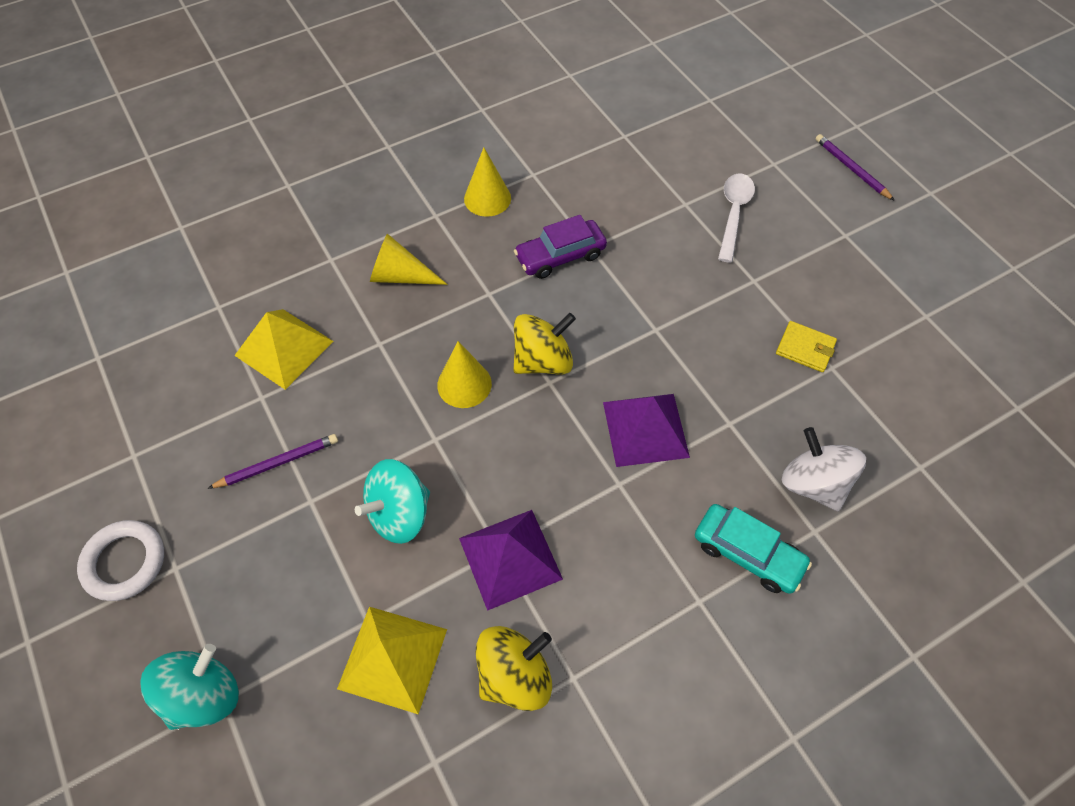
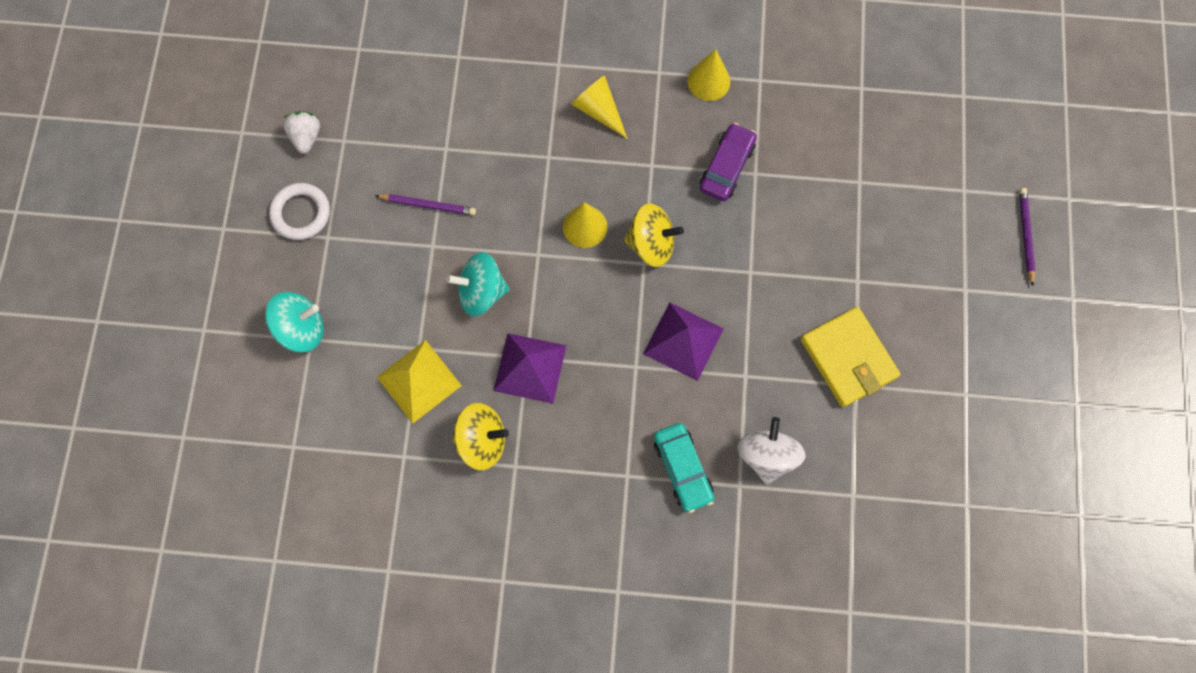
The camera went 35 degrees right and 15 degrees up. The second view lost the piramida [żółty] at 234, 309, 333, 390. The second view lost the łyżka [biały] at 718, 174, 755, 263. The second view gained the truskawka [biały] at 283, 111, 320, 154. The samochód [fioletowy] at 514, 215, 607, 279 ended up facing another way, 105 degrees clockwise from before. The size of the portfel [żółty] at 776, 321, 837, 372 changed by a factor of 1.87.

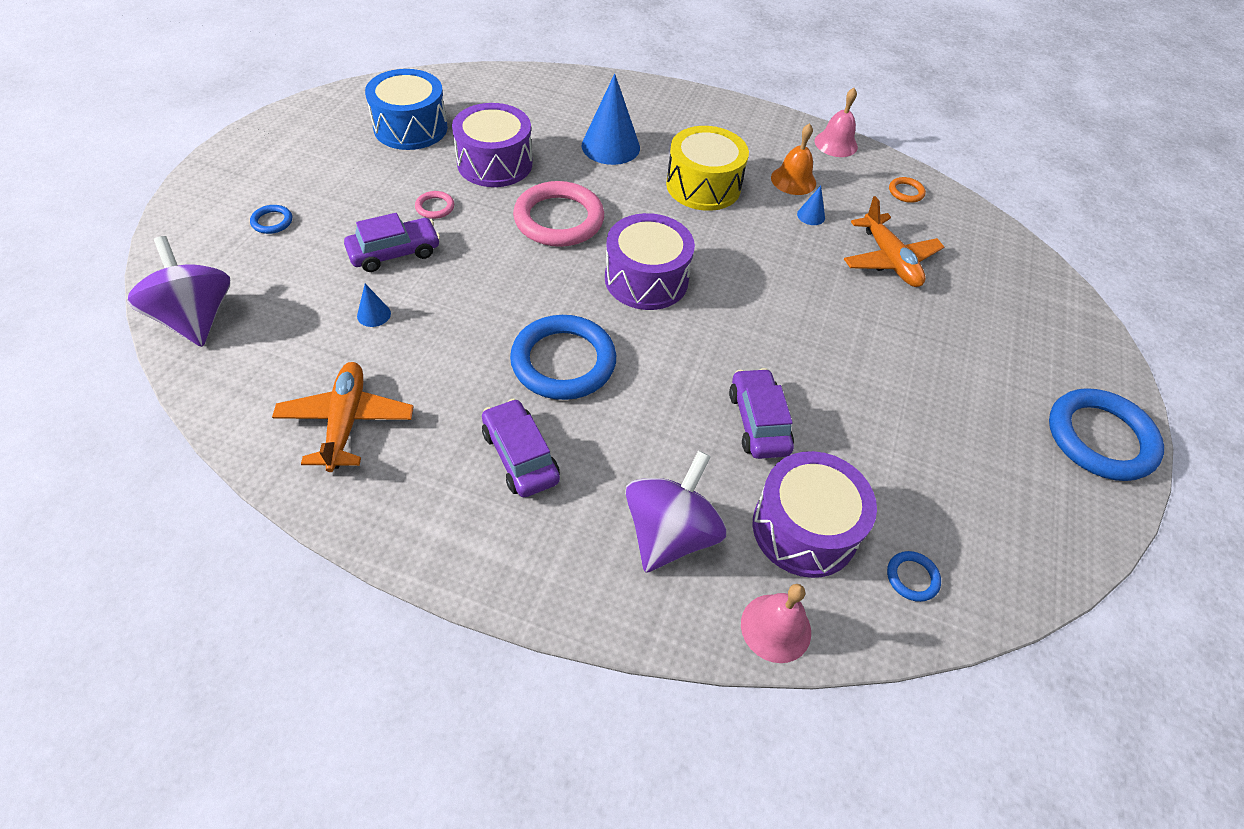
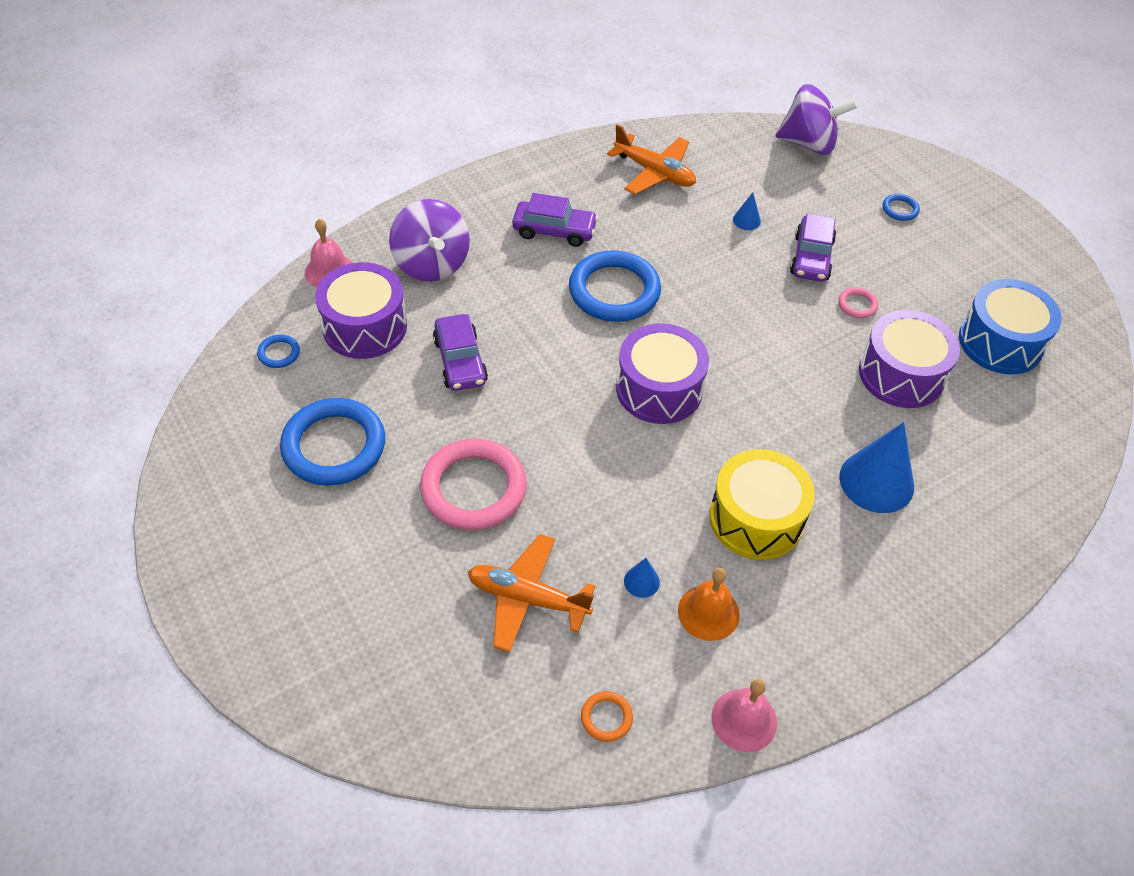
The camera went 130 degrees right and 0 degrees up. The pierścień [różowy] ended up elsewhere, having gone from 513, 181, 604, 247 to 420, 438, 527, 530. The pierścień [niebieski] ended up elsewhere, having gone from 1049, 388, 1164, 481 to 280, 398, 385, 486. The samochód [fioletowy] at 729, 368, 794, 459 ended up facing another way, 45 degrees clockwise from before.

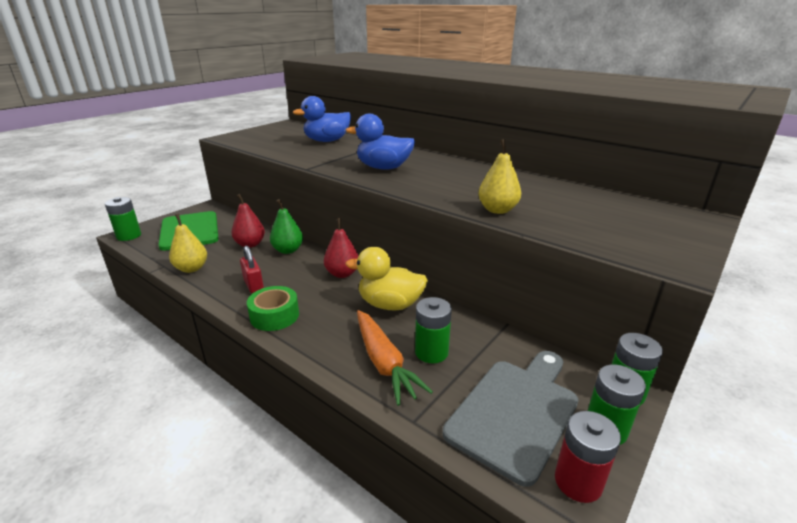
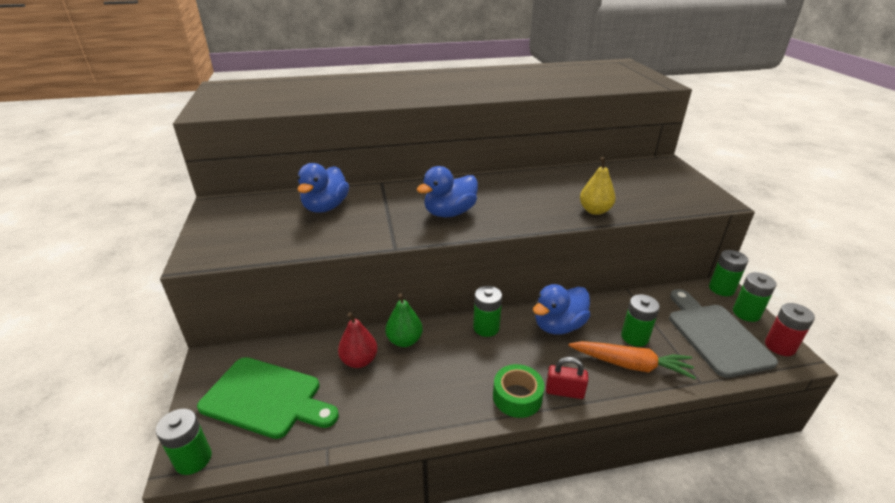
The camera went 50 degrees left and 5 degrees up. The second view lost the gruszka [żółty] at 169, 214, 207, 273. The kłódka [czerwony] ended up elsewhere, having gone from 240, 245, 264, 293 to 546, 357, 588, 399. Where the gruszka [czerwony] stood at 324, 218, 358, 278, the bateria [zielony] came to stand at 473, 286, 502, 337. What was the kaczka [żółty] at 346, 247, 428, 310 turned into the kaczka [niebieski] at 533, 284, 591, 335.

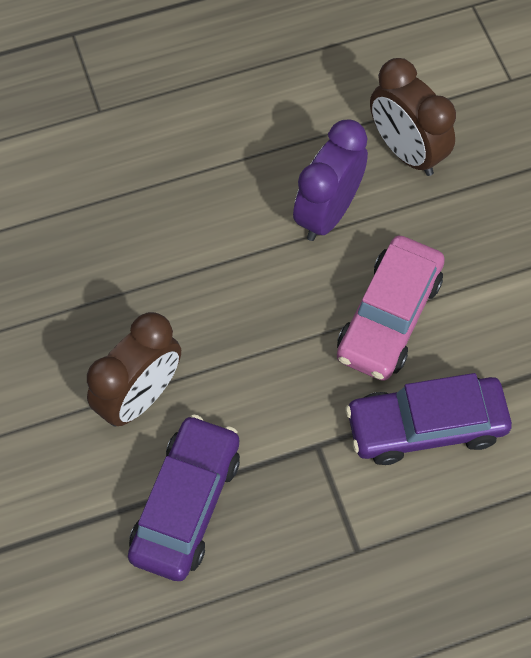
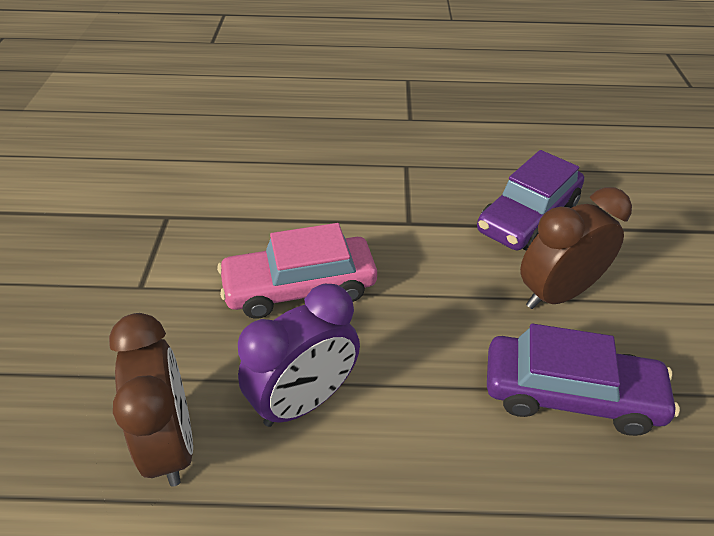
The camera went 160 degrees left and 20 degrees down. The samochód [fioletowy] ended up elsewhere, having gone from 346, 373, 512, 465 to 487, 323, 680, 436. The samochód [różowy] at 337, 236, 445, 381 ended up facing another way, 150 degrees counterclockwise from before.

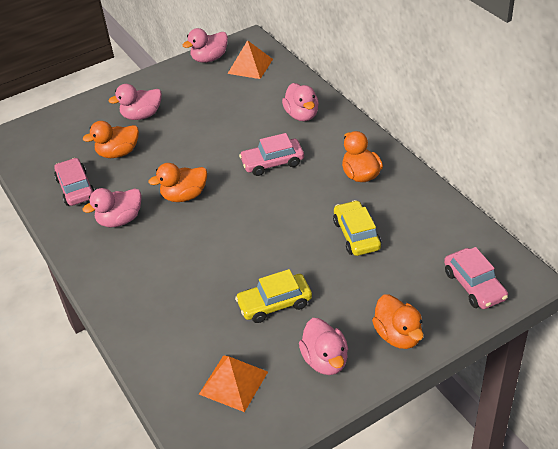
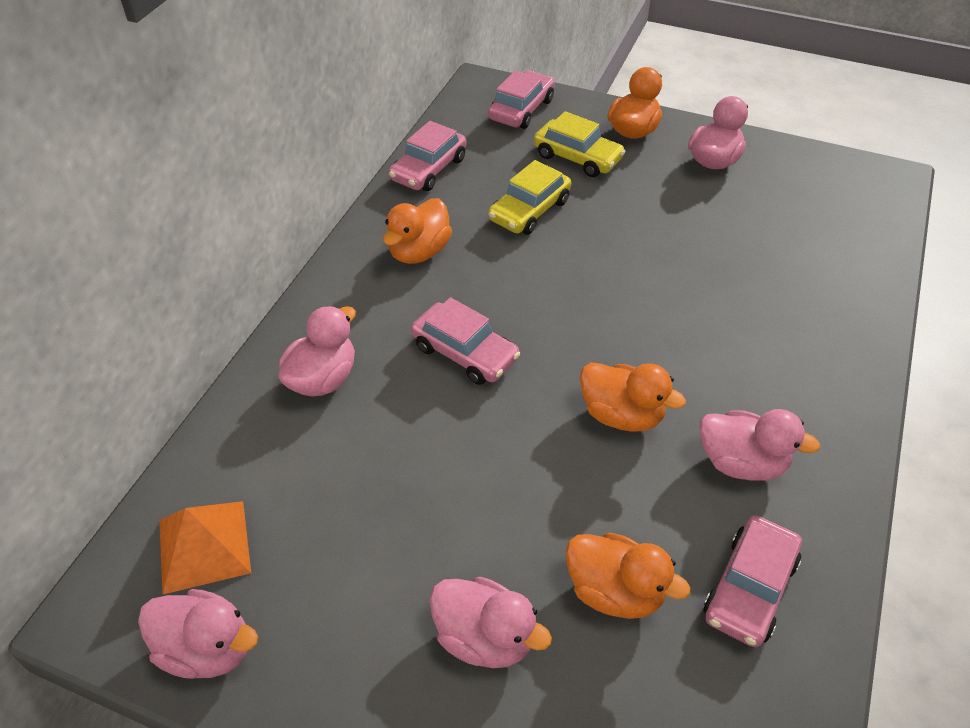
The camera went 130 degrees left and 5 degrees up. The second view lost the piramida [pomarańczowy] at 199, 355, 268, 412. The second view gained the samochód [różowy] at 389, 121, 466, 191. The samochód [żółty] ended up elsewhere, having gone from 235, 269, 312, 323 to 534, 111, 626, 177.

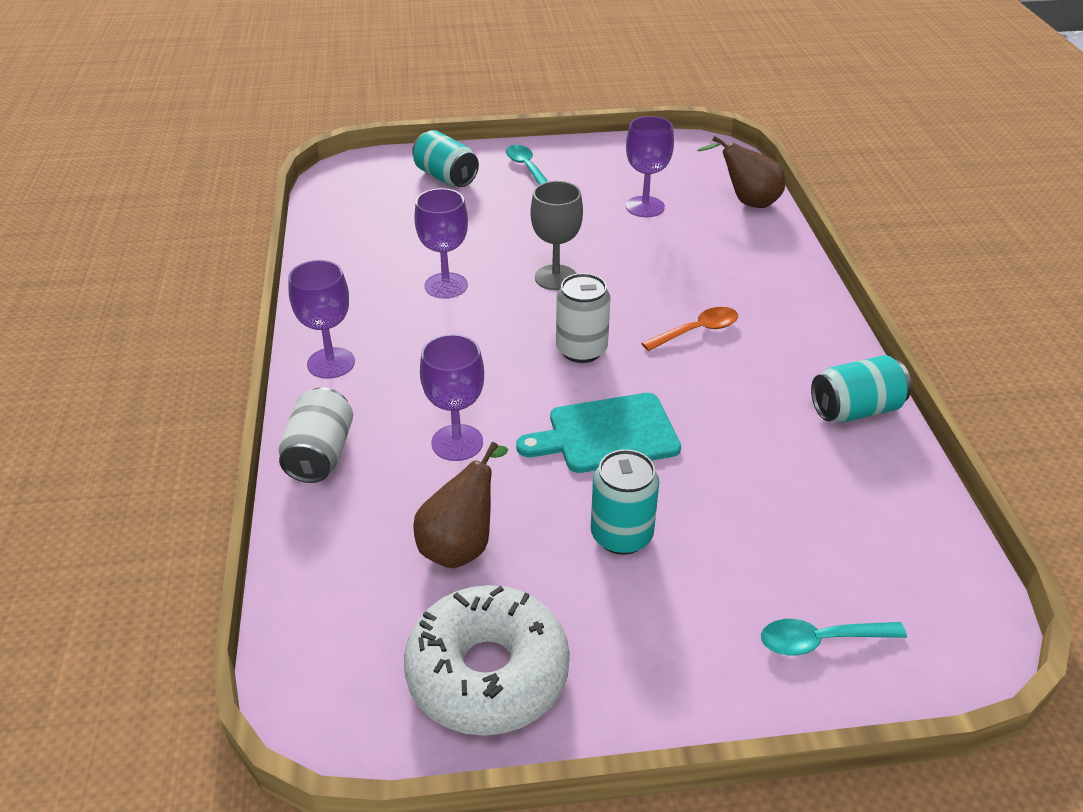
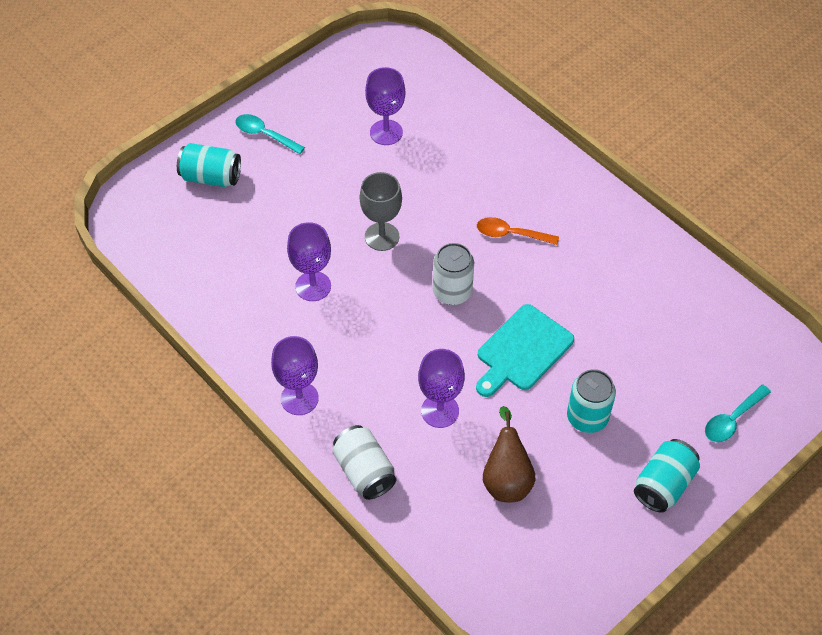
The camera went 35 degrees left and 15 degrees up. The second view lost the donut [biały] at 404, 585, 570, 736. The second view lost the gruszka [brązowy] at 697, 136, 785, 208. The puszka [turkusowy] ended up elsewhere, having gone from 811, 355, 911, 423 to 634, 439, 700, 513. The łyżka [pomarańczowy] at 641, 307, 738, 351 ended up facing another way, 105 degrees counterclockwise from before.

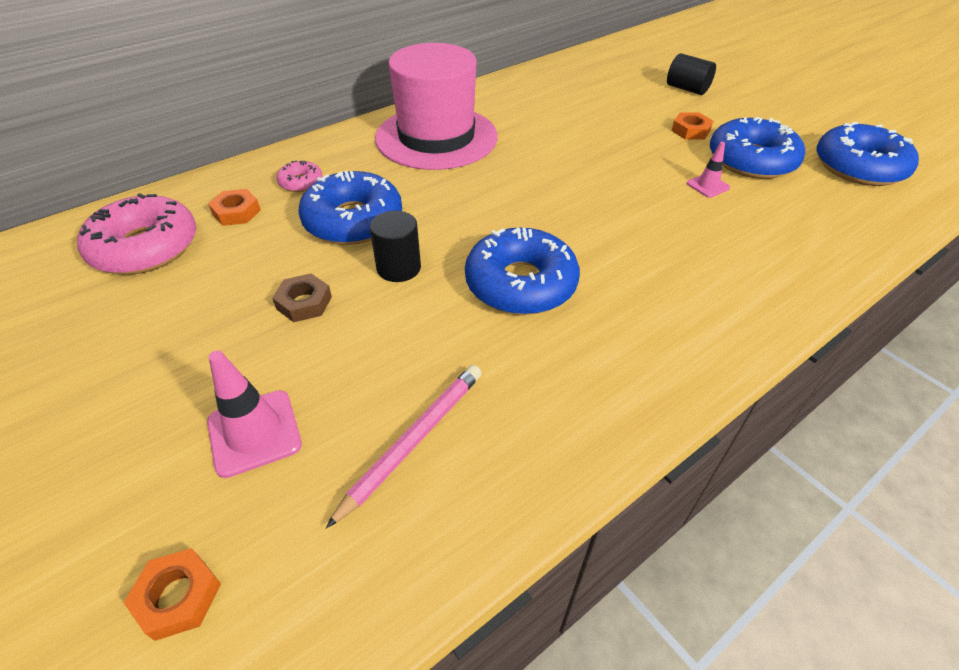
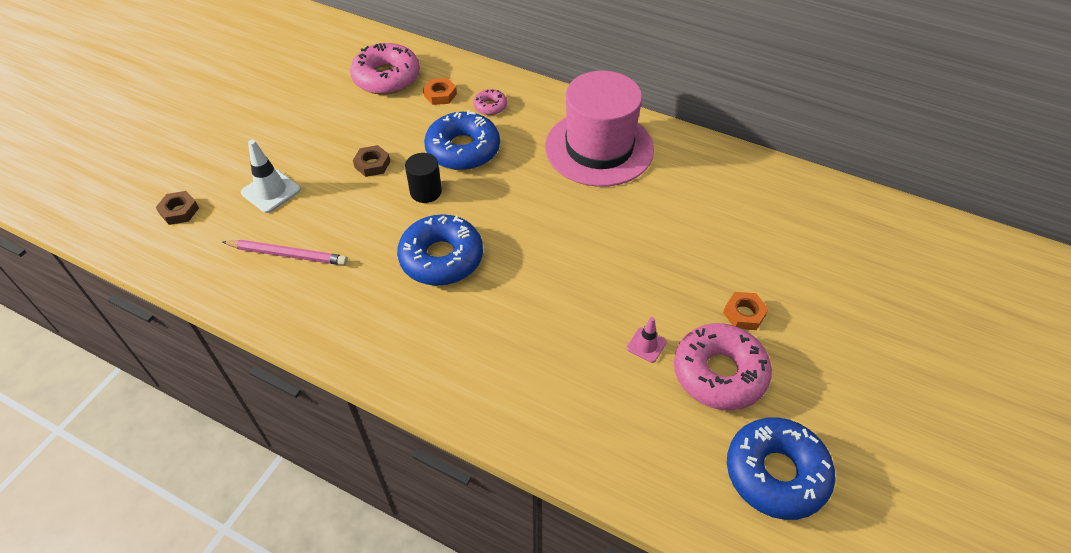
The camera went 65 degrees right and 5 degrees up. The second view lost the walec [czarny] at 667, 53, 716, 95. What was the nakrętka [pomarańczowy] at 124, 548, 221, 641 turned into the nakrętka [brązowy] at 156, 191, 199, 225. What was the pachołek [różowy] at 207, 351, 302, 478 turned into the pachołek [biały] at 241, 140, 301, 213. What was the donut [niebieski] at 710, 117, 805, 179 turned into the donut [różowy] at 674, 323, 772, 410.

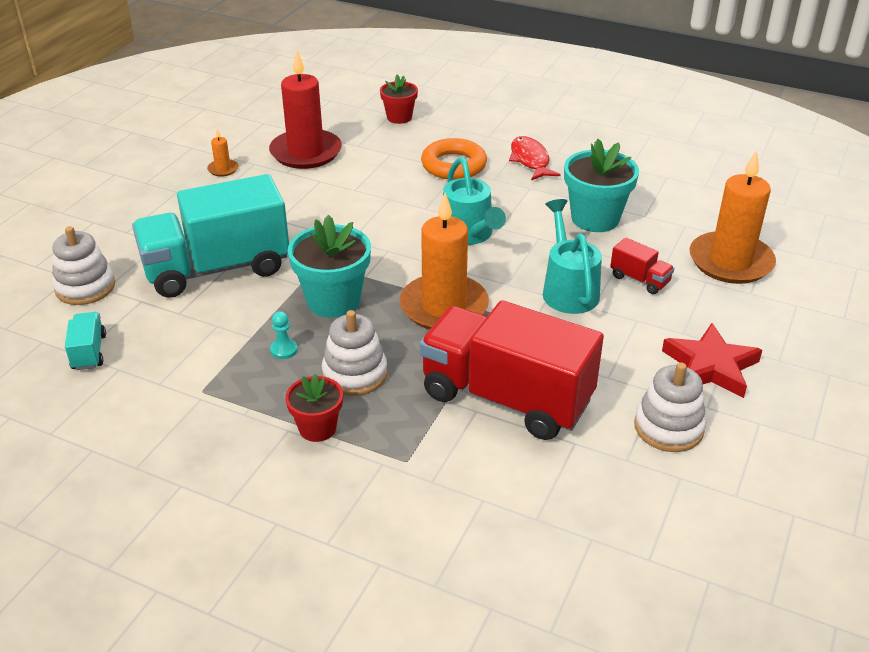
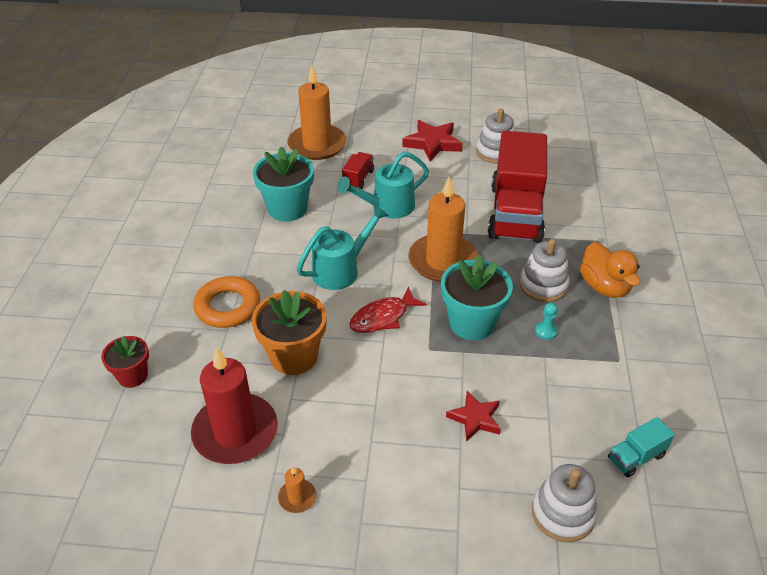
The camera went 110 degrees left and 5 degrees up. The second view gained the doniczka [pomarańczowy] at 252, 290, 327, 375. The ryba [czerwony] ended up elsewhere, having gone from 509, 136, 561, 180 to 349, 287, 427, 333. Where the ciężarówka [turkusowy] stood at 132, 174, 289, 298, the gwiazda [czerwony] came to stand at 446, 391, 501, 442. Where the doniczka [czerwony] stood at 285, 374, 343, 442, the kaczka [pomarańczowy] came to stand at 580, 242, 641, 298.

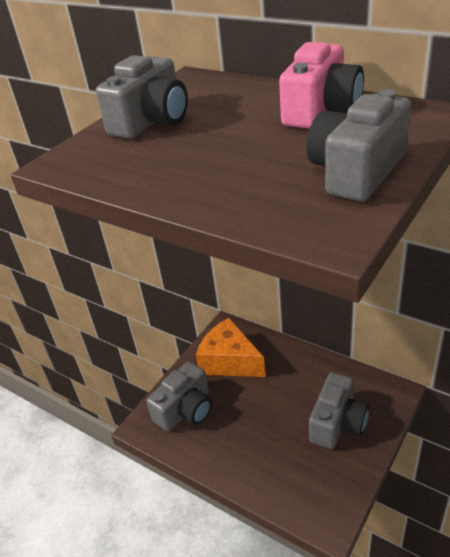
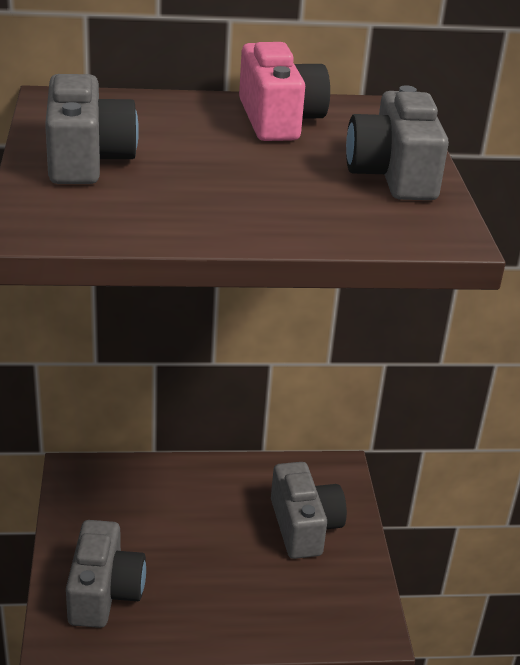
The camera went 45 degrees left and 5 degrees down. The second view lost the ser [pomarańczowy] at 196, 318, 266, 377.

